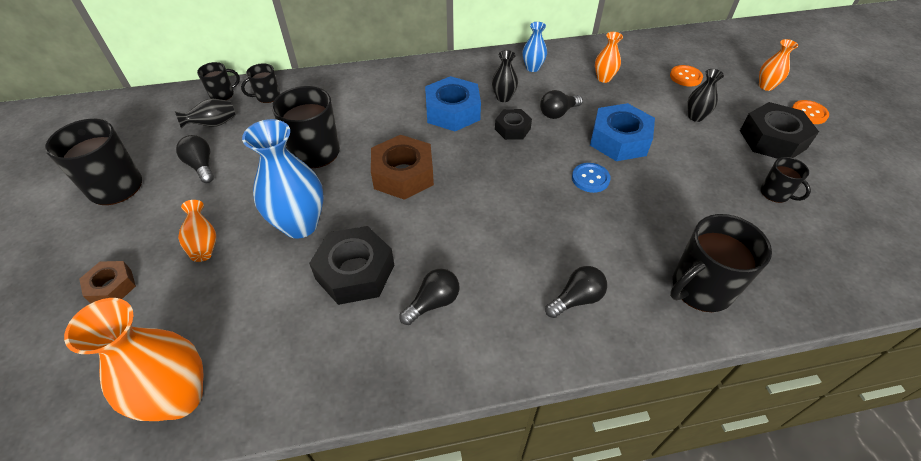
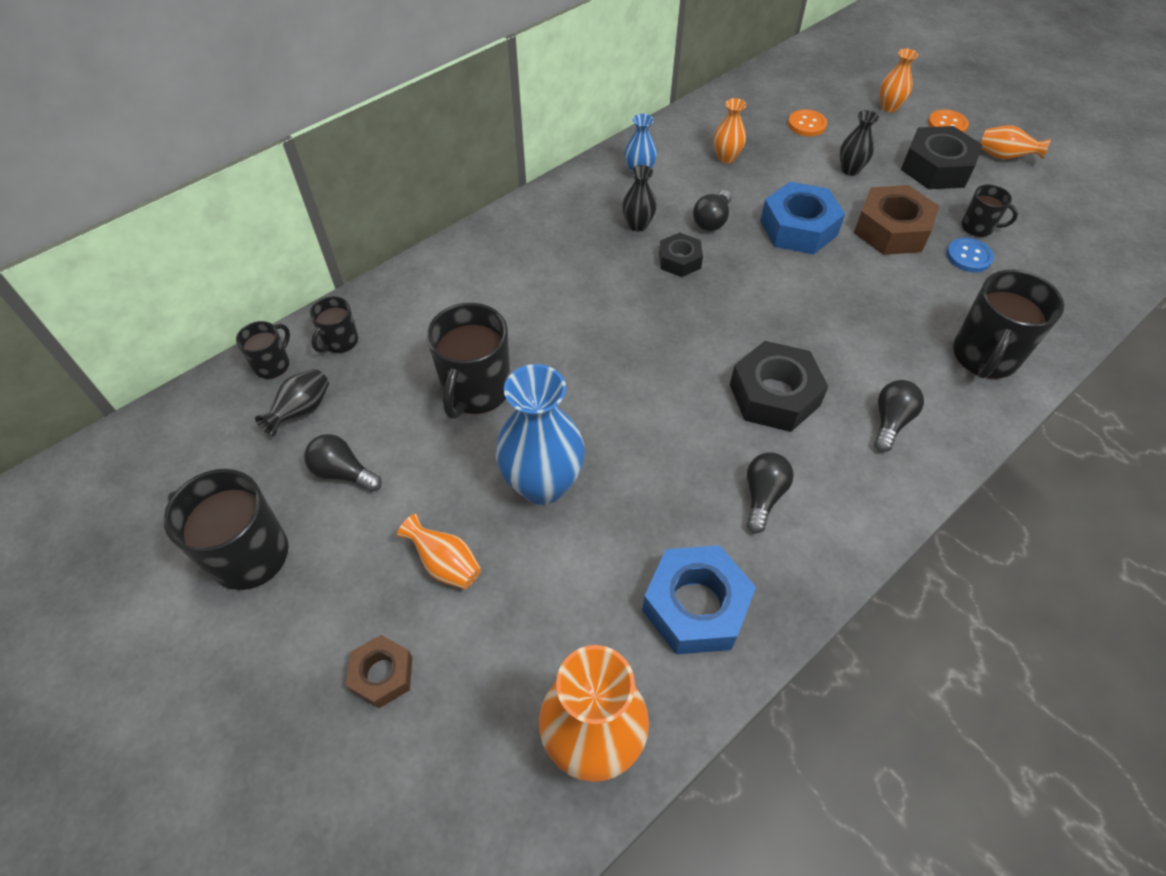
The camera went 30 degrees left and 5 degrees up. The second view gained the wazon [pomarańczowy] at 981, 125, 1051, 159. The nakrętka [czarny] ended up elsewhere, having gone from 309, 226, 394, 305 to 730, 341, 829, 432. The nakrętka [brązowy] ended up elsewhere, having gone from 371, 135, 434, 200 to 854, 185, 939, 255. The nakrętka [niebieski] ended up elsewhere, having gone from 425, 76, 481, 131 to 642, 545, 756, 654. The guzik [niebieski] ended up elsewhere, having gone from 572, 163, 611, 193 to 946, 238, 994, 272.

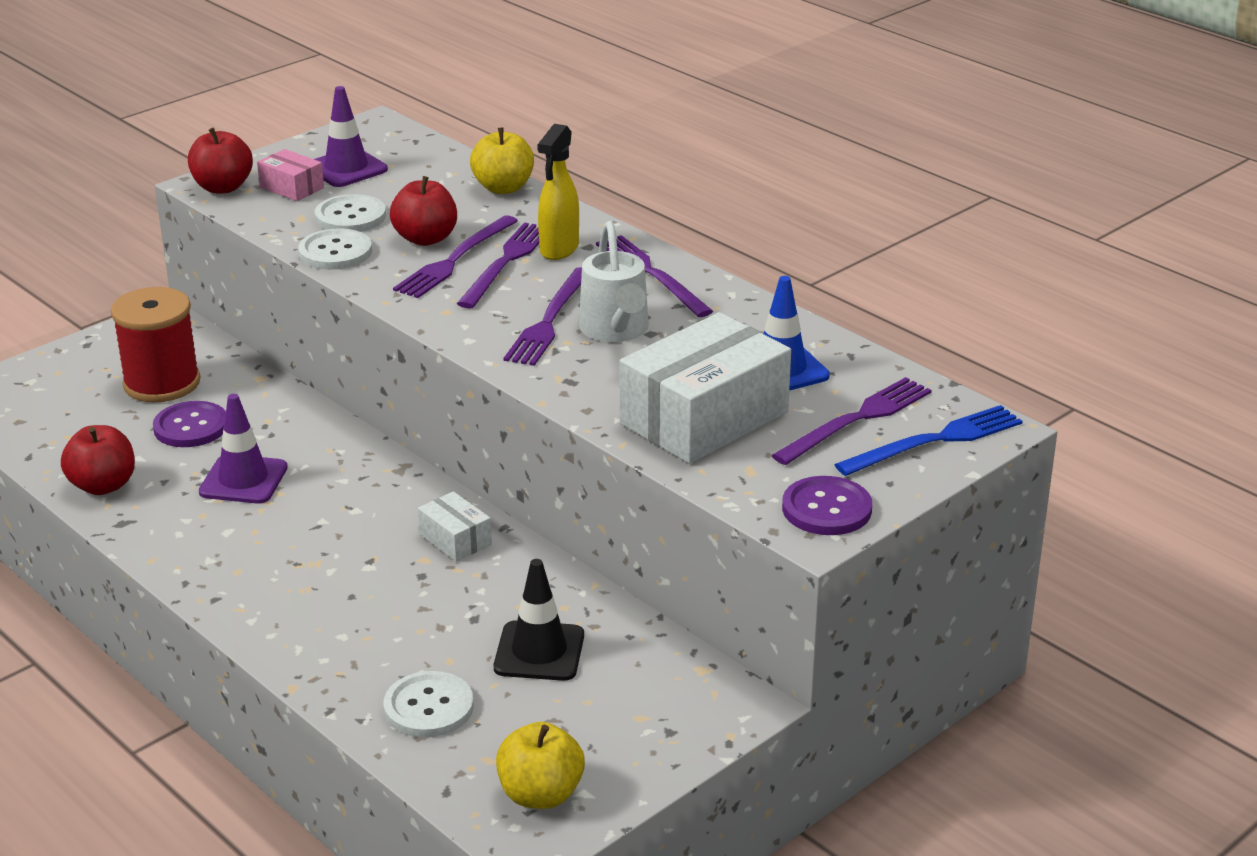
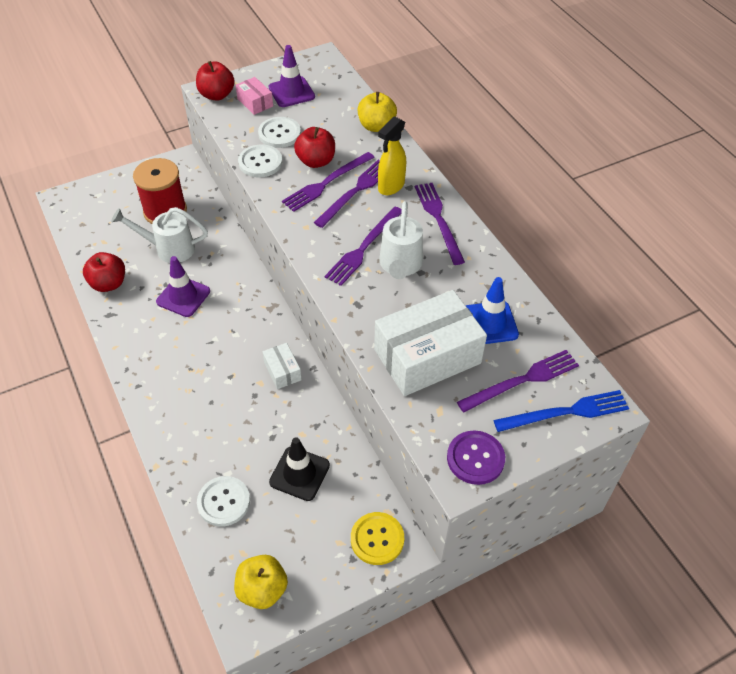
The camera went 15 degrees right and 20 degrees up. The second view gained the guzik [żółty] at 351, 512, 404, 565. Where the guzik [fioletowy] stood at 153, 401, 226, 447, the konewka [biały] came to stand at 111, 207, 208, 263.

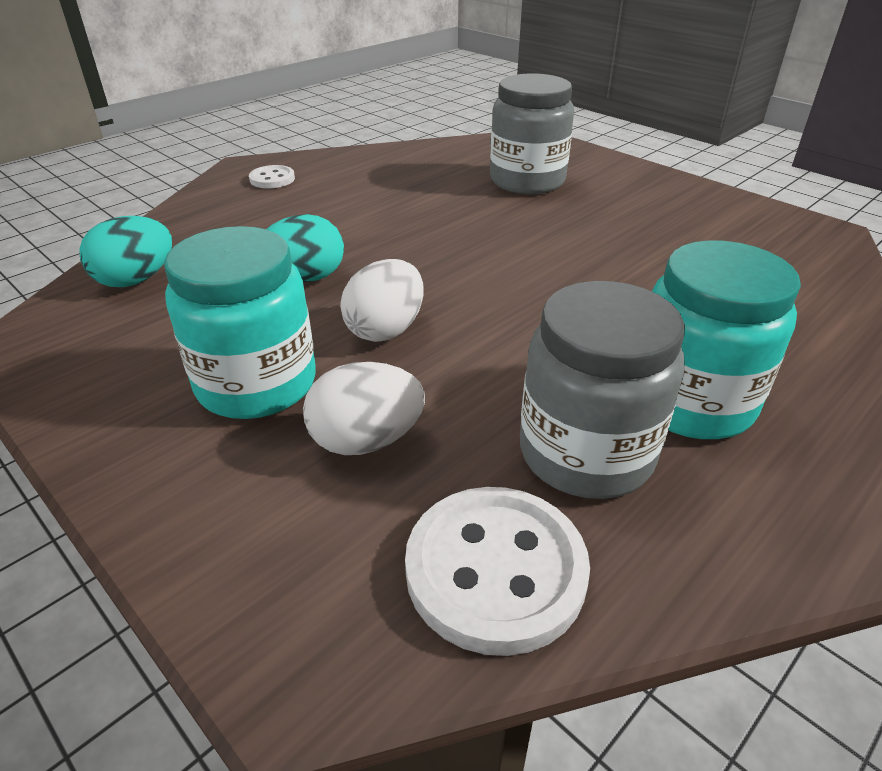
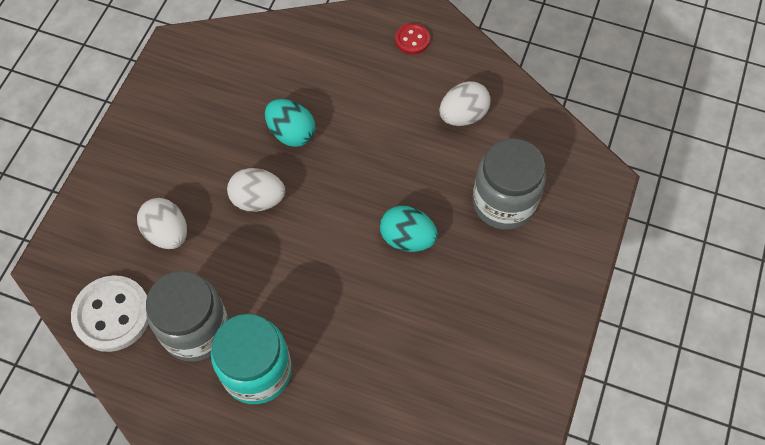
The camera went 65 degrees right and 25 degrees up. The second view lost the słoik [turkusowy] at 164, 226, 316, 419. The second view gained the jajko [biały] at 439, 81, 491, 126. The jajko [turkusowy] ended up elsewhere, having gone from 79, 216, 172, 287 to 380, 206, 438, 252. What was the guzik [biały] at 249, 165, 295, 188 turned into the guzik [czerwony] at 395, 23, 430, 54.

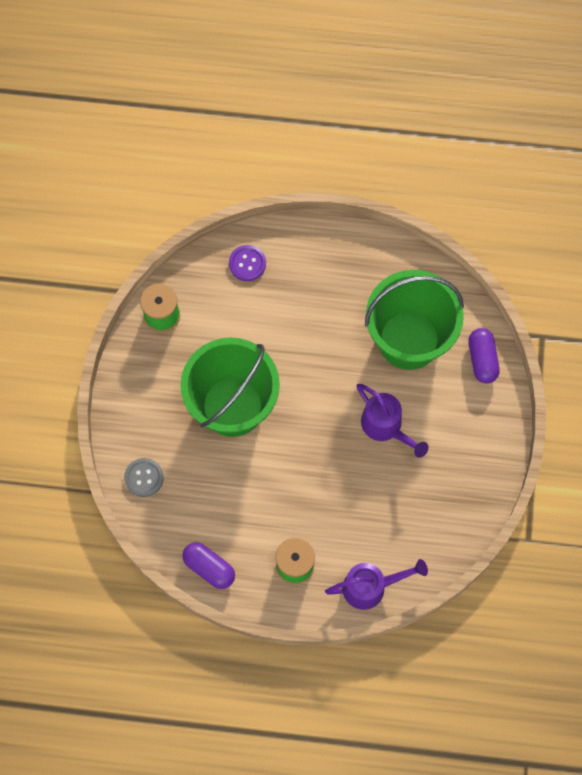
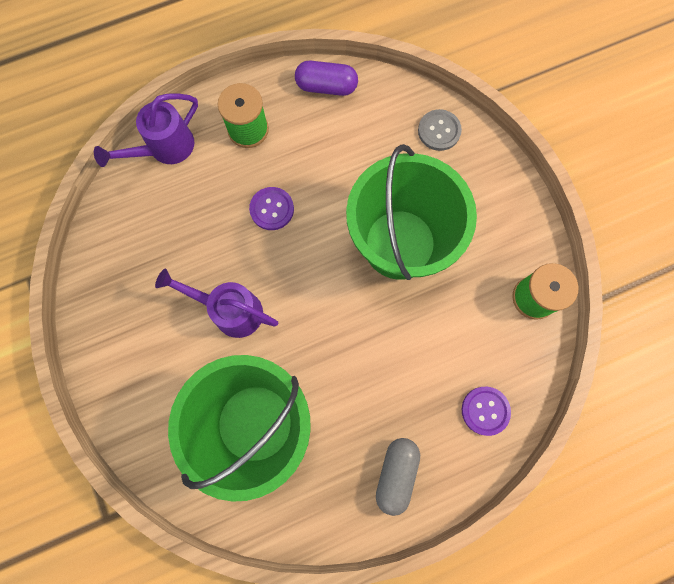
The camera went 150 degrees right and 5 degrees up. The second view lost the kapsułka [fioletowy] at 468, 328, 500, 384. The second view gained the guzik [fioletowy] at 249, 187, 294, 230. The second view gained the kapsułka [szary] at 376, 438, 420, 516.

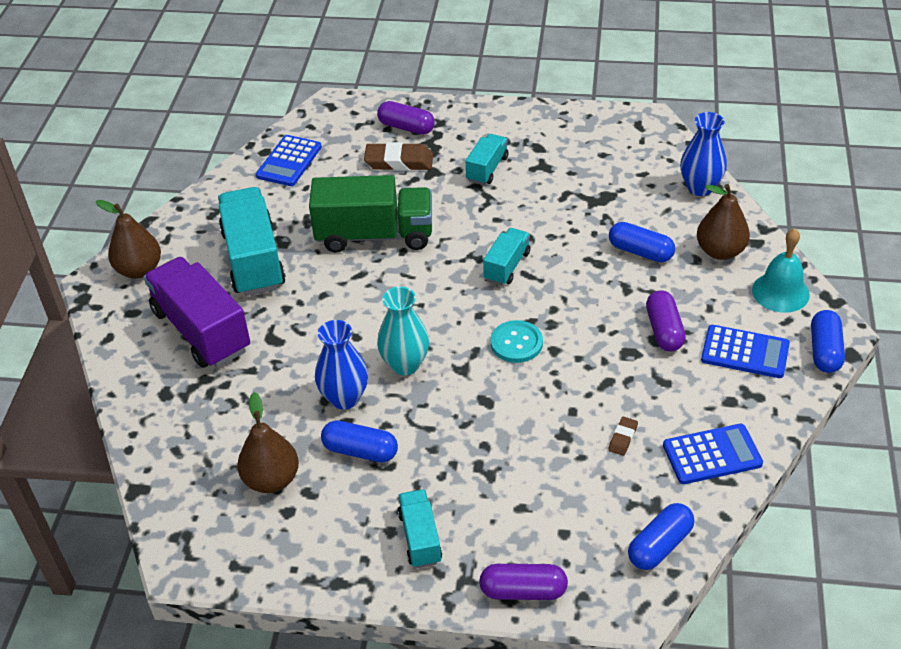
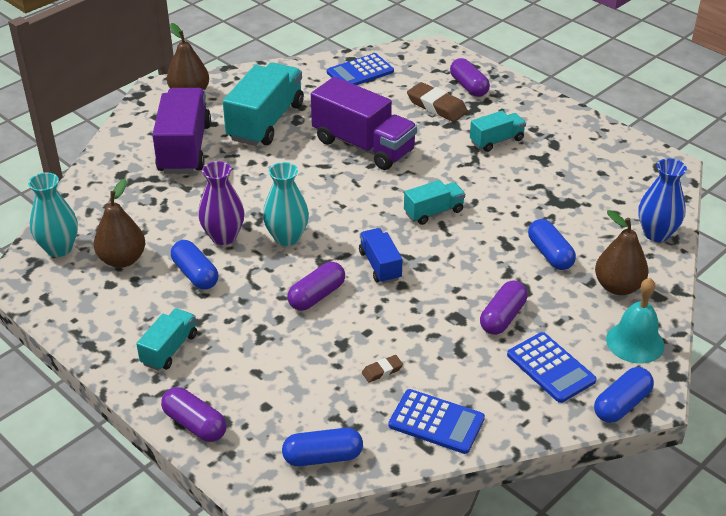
The camera went 35 degrees right and 5 degrees down. The second view gained the wazon [turkusowy] at 28, 172, 78, 257. The second view gained the kapsułka [fioletowy] at 287, 262, 345, 311. Where the guzik [turkusowy] stood at 490, 320, 543, 363, the ciężarówka [niebieski] came to stand at 359, 228, 403, 284. What was the ciężarówka [zielony] at 309, 175, 432, 253 turned into the ciężarówka [fioletowy] at 311, 77, 417, 170. What was the wazon [niebieski] at 315, 320, 368, 410 turned into the wazon [fioletowy] at 198, 161, 244, 245.

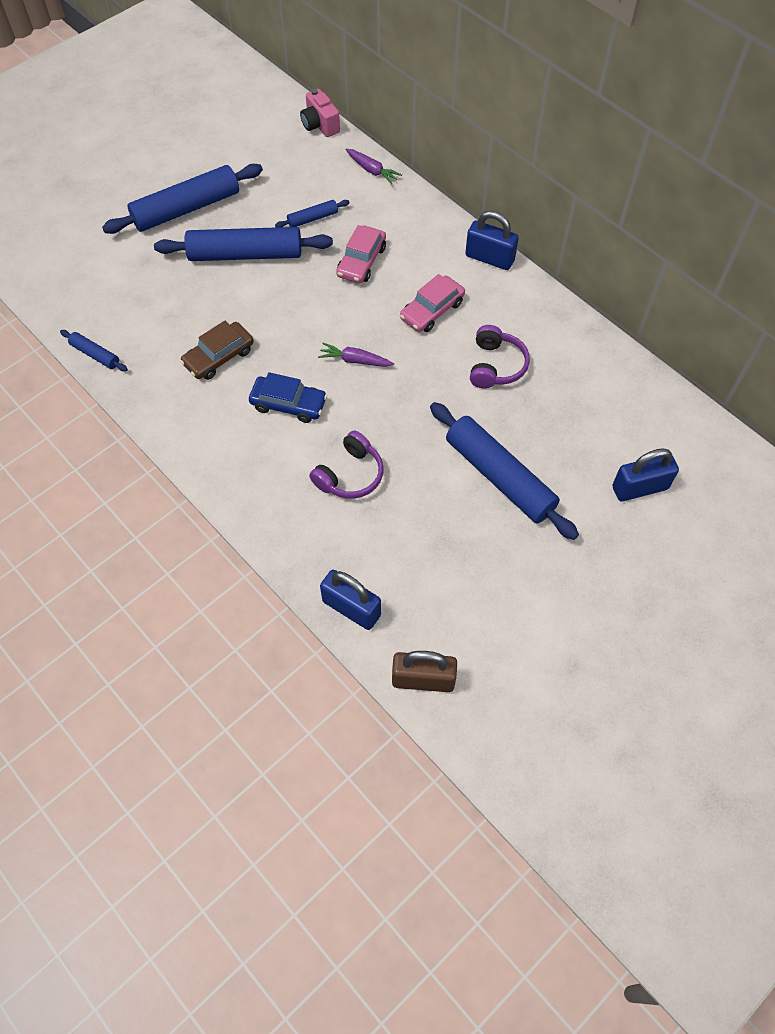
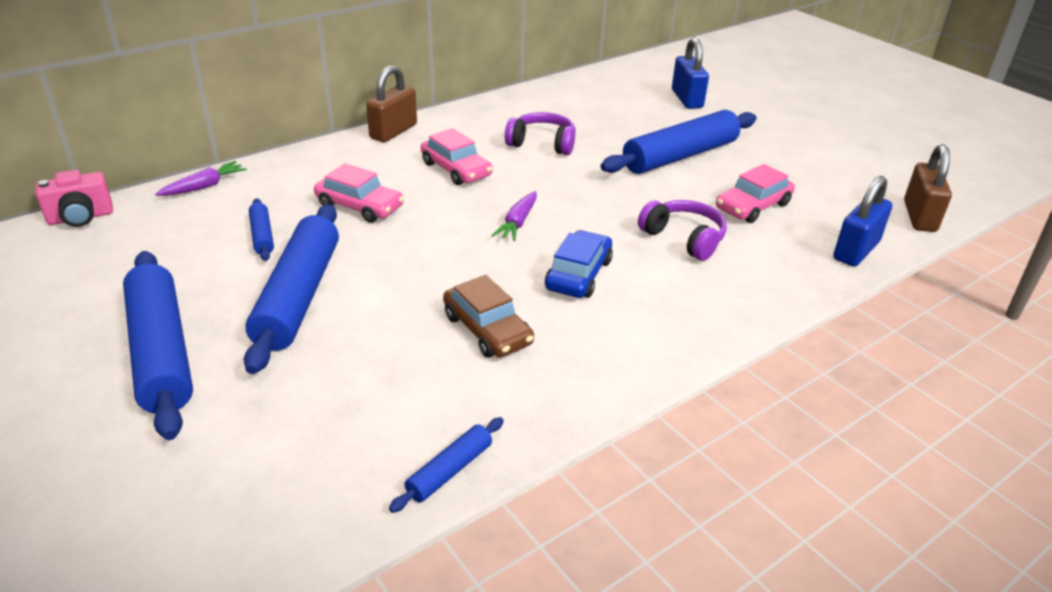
The camera went 85 degrees left and 25 degrees down. The second view gained the samochód [różowy] at 716, 164, 795, 223. What was the kłódka [niebieski] at 465, 211, 519, 270 turned into the kłódka [brązowy] at 366, 65, 417, 142.

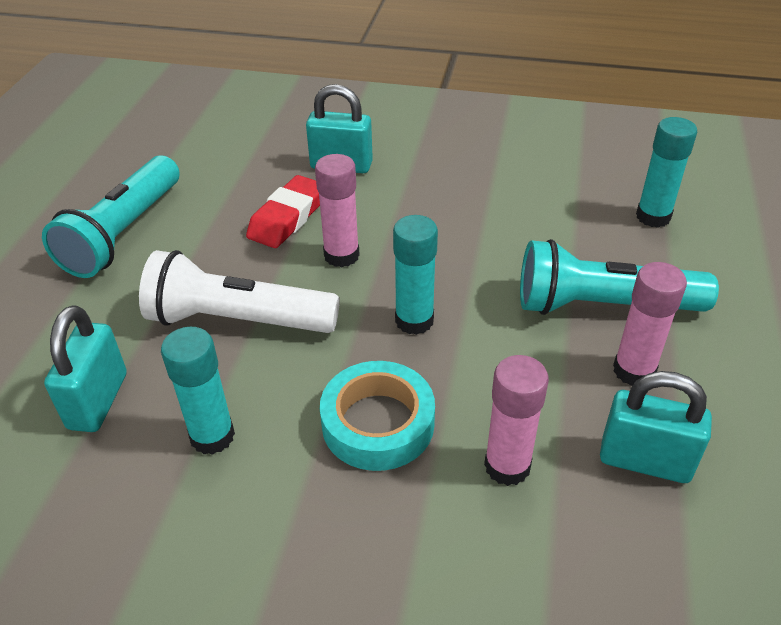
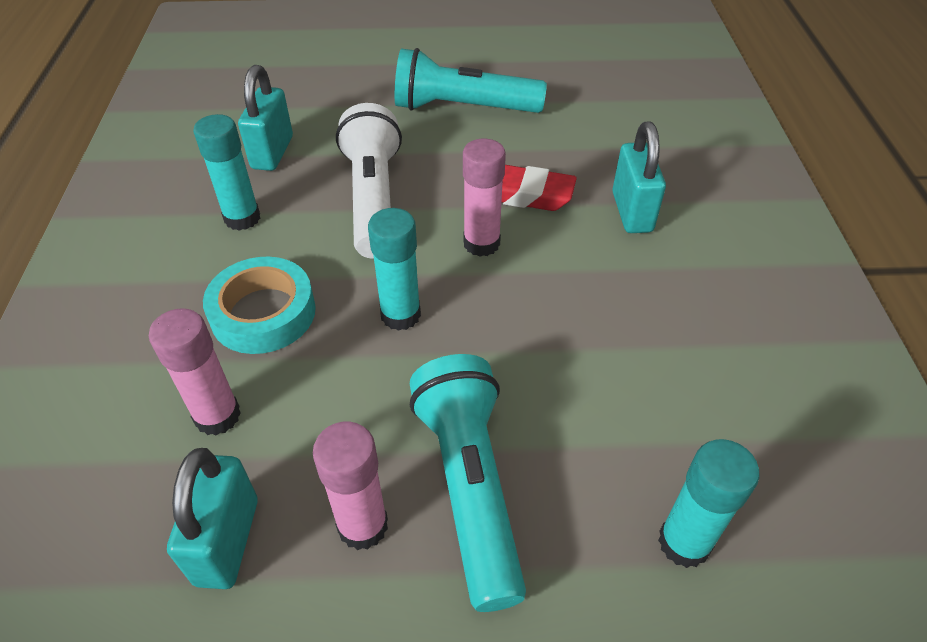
The camera went 75 degrees right and 5 degrees up. The kłódka [turkusowy] at 44, 305, 127, 432 ended up facing another way, 75 degrees counterclockwise from before.

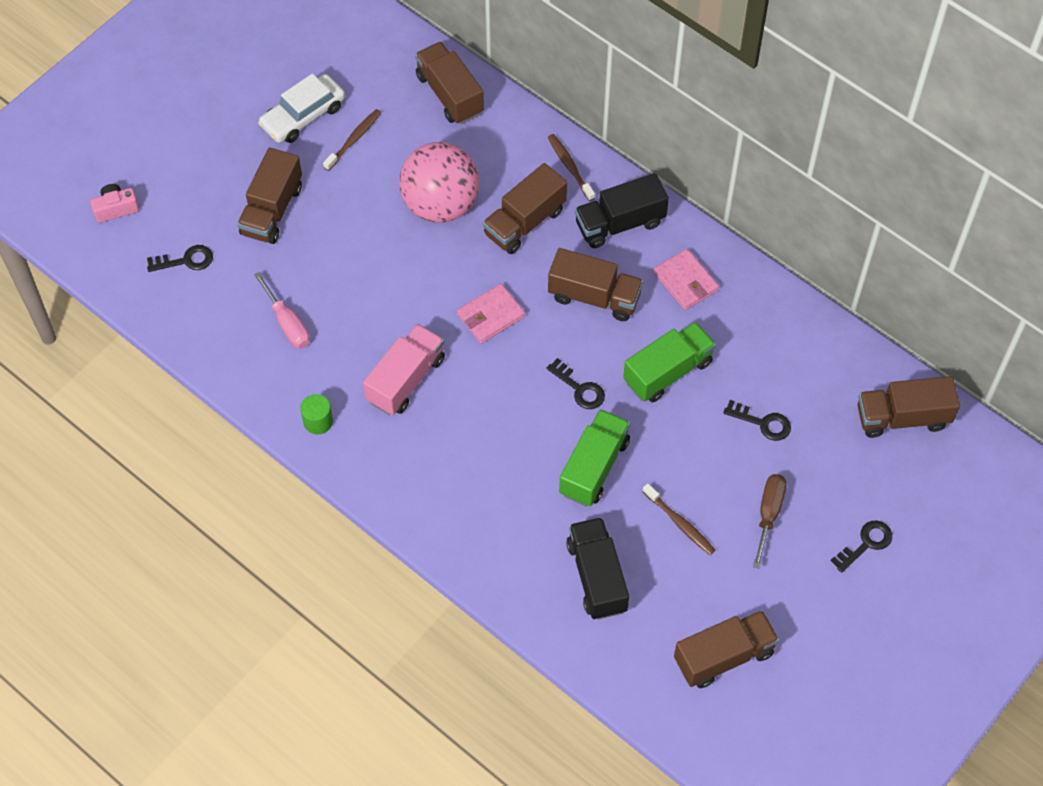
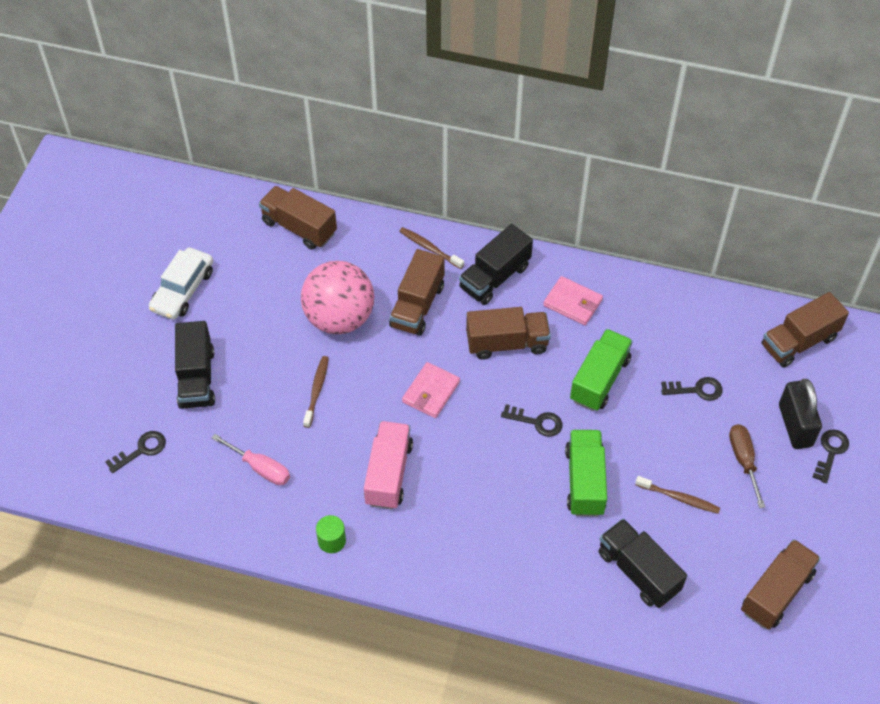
The camera went 25 degrees left and 5 degrees down. The second view lost the aparat fotograficzny [różowy] at 90, 184, 139, 223. The second view gained the kłódka [czarny] at 779, 379, 822, 449. The szczoteczka do zębów [brązowy] ended up elsewhere, having gone from 323, 109, 381, 171 to 303, 356, 329, 428. What was the ciężarówka [brązowy] at 237, 148, 302, 244 turned into the ciężarówka [czarny] at 175, 321, 215, 409.

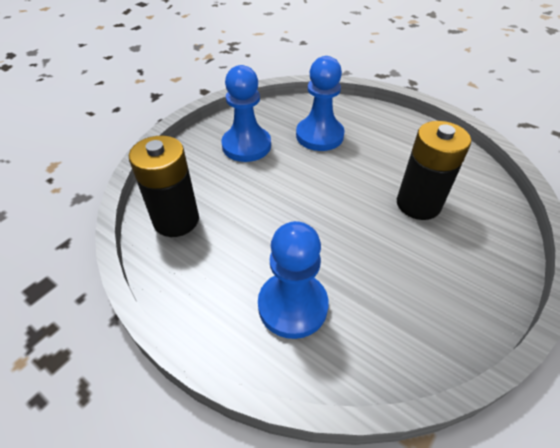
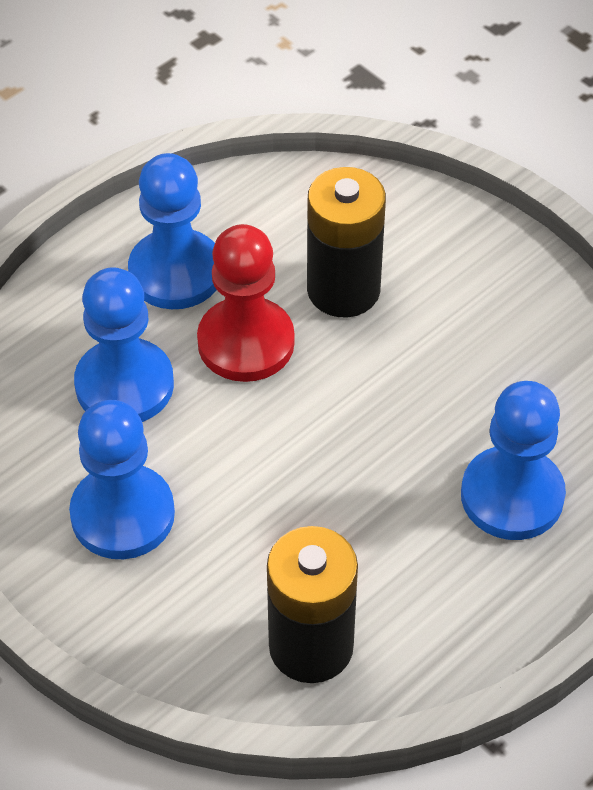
The camera went 80 degrees left and 5 degrees up. The second view gained the pionek [niebieski] at 128, 153, 217, 309. The second view gained the pionek [czerwony] at 197, 224, 295, 382.

